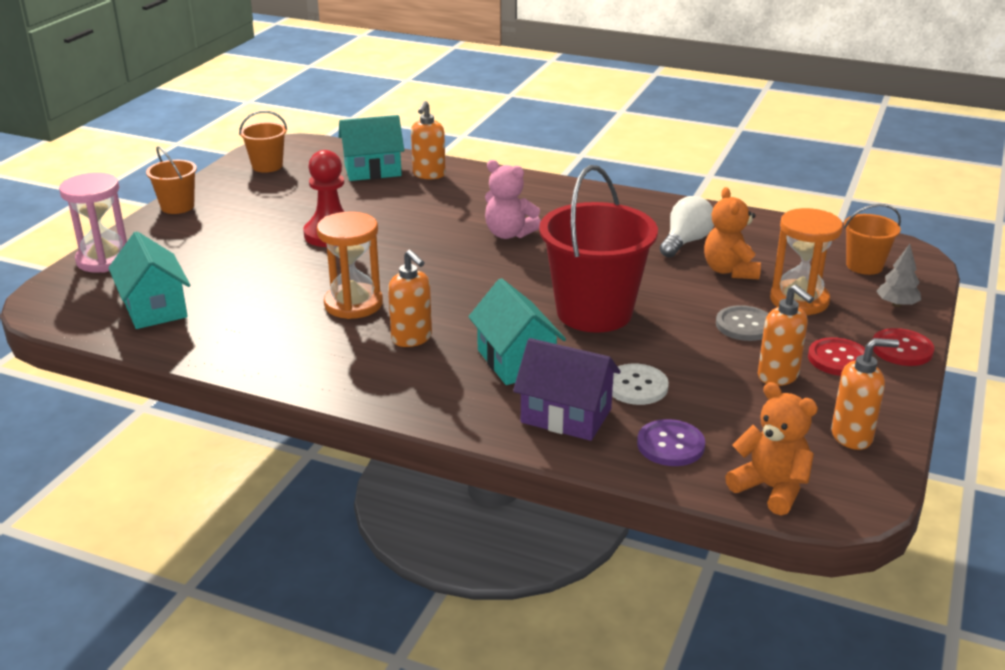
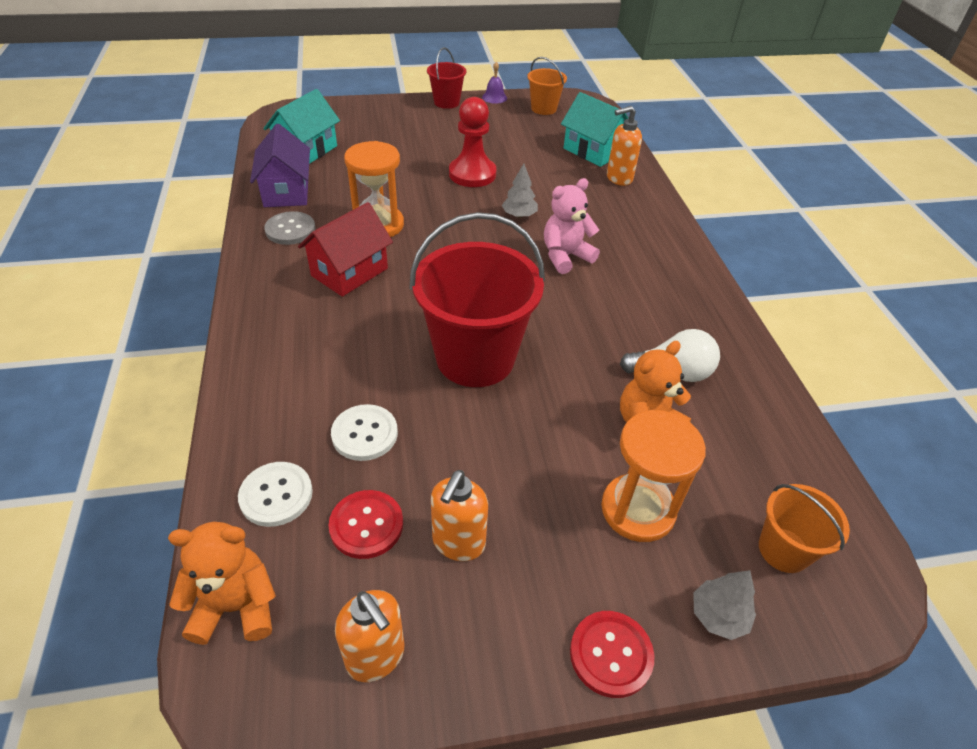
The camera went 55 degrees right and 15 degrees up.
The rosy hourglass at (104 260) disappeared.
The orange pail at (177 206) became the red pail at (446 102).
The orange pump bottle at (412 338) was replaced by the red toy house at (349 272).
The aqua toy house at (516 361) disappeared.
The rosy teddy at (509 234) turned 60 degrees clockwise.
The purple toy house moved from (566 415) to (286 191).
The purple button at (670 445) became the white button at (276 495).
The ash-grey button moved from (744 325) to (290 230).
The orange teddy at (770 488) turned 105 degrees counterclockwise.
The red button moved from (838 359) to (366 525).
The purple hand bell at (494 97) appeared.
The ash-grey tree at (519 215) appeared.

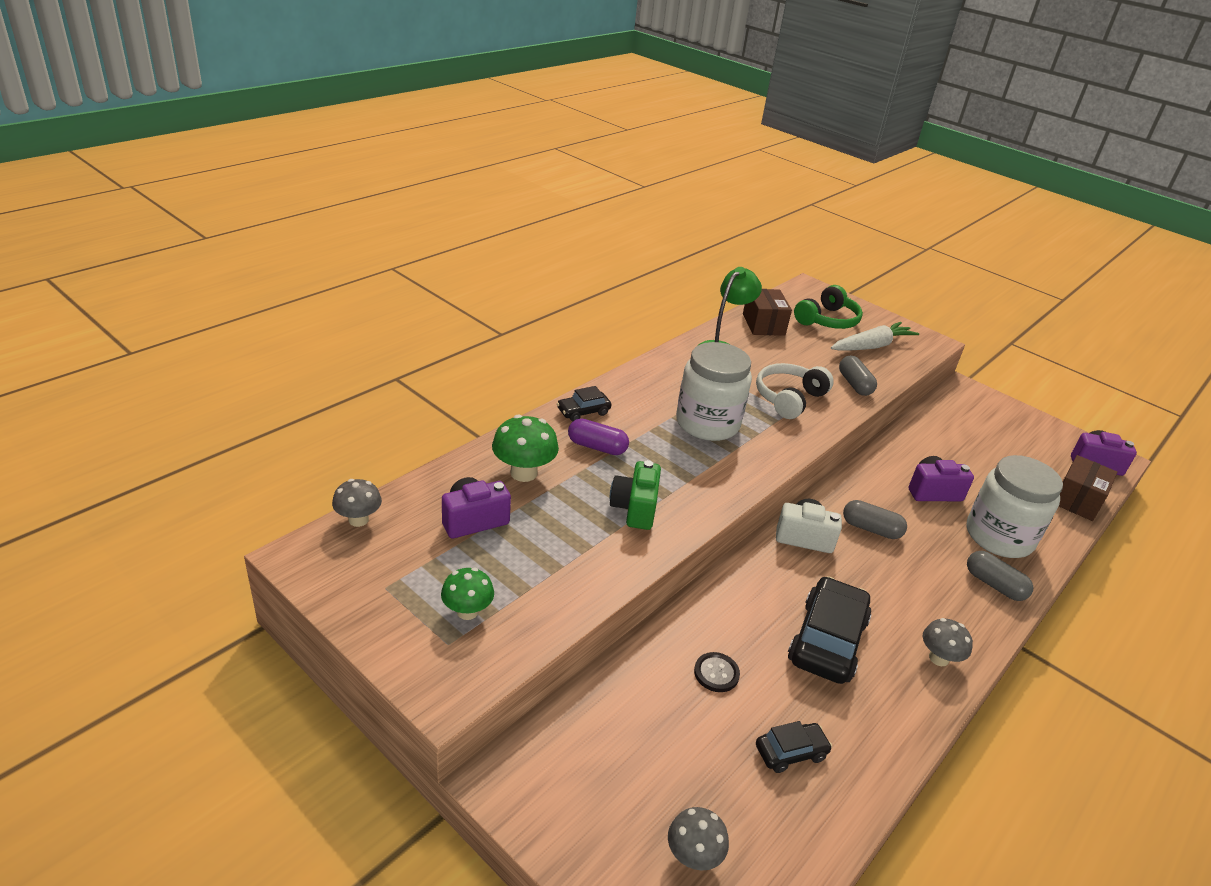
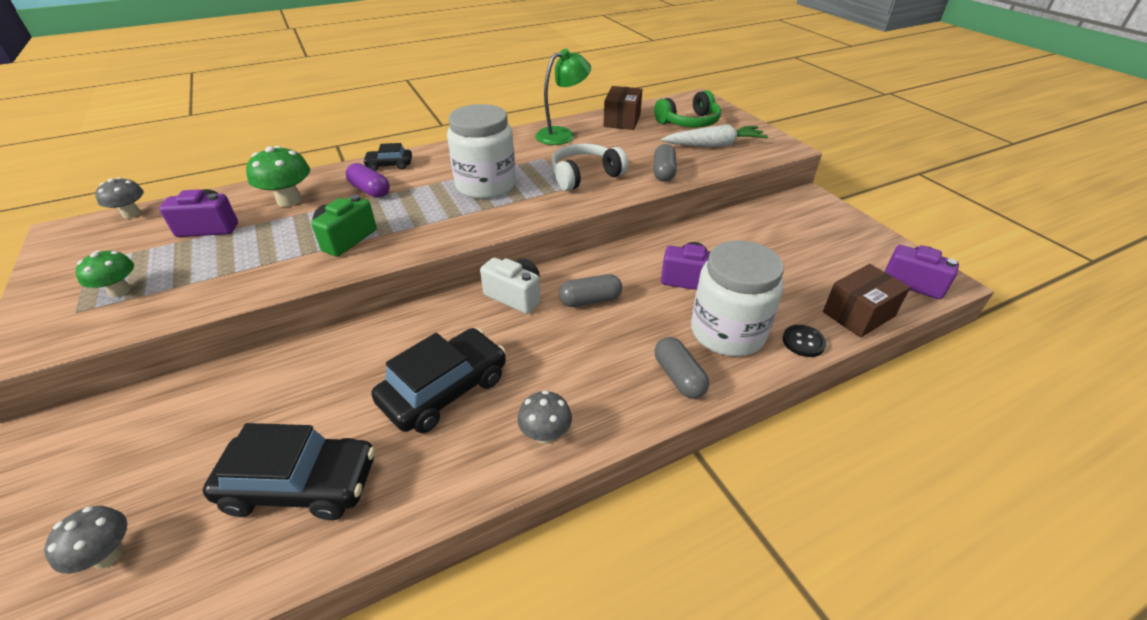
The camera went 25 degrees right and 5 degrees up.
The ebony button moved from (716 673) to (803 342).
The ebony car at (790 752) changed to 1.92 times the size.
The ash-grey capsule at (871 529) turned 60 degrees counterclockwise.

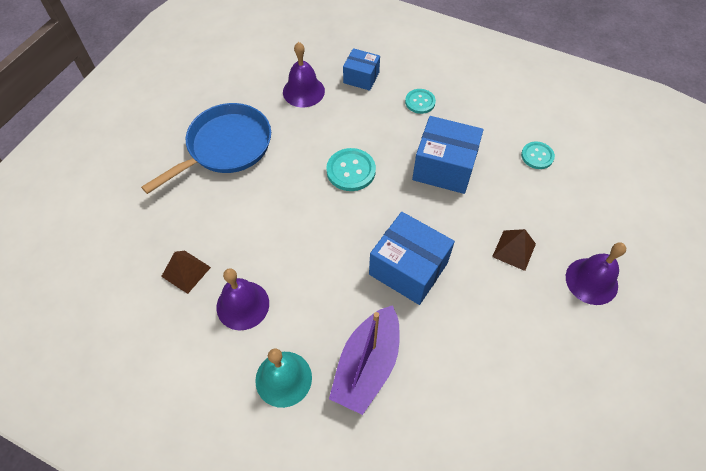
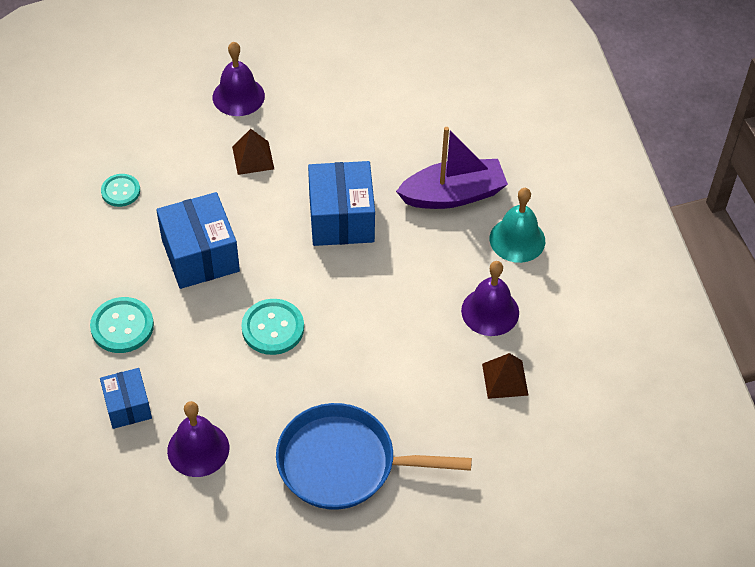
The camera went 130 degrees left and 5 degrees down.
The aqua button at (420 102) changed to 1.51 times the size.

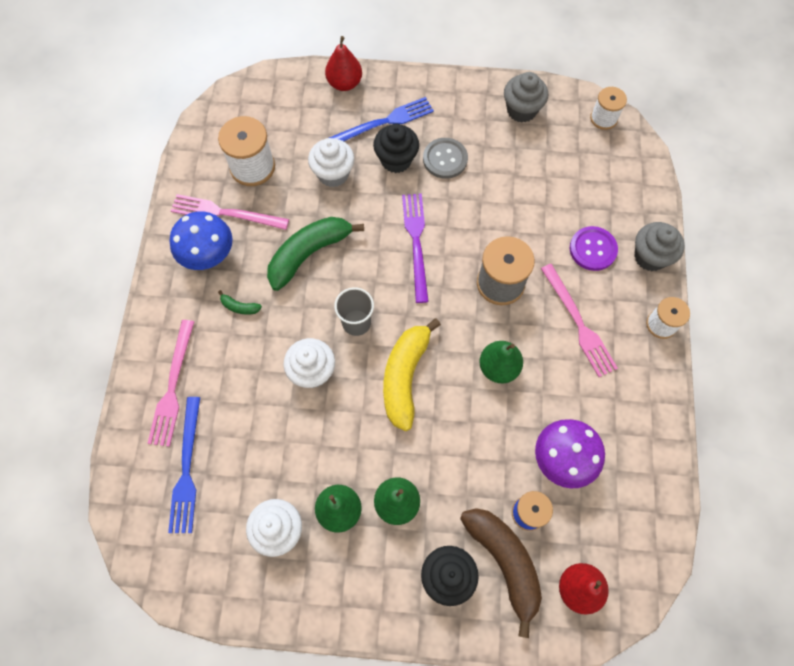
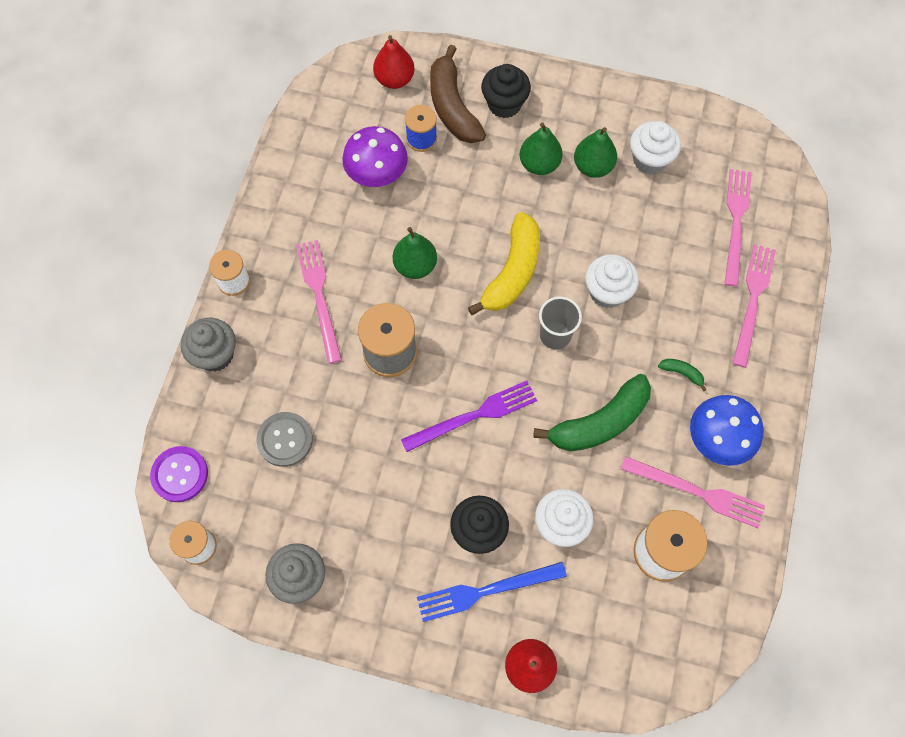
The camera went 170 degrees left and 0 degrees up.
The blue dinner fork at (187 469) became the rosy dinner fork at (736 222).
The purple dinner fork at (416 242) turned 120 degrees counterclockwise.
The ash-grey button moved from (445 159) to (285 440).
The purple button moved from (593 249) to (180 474).

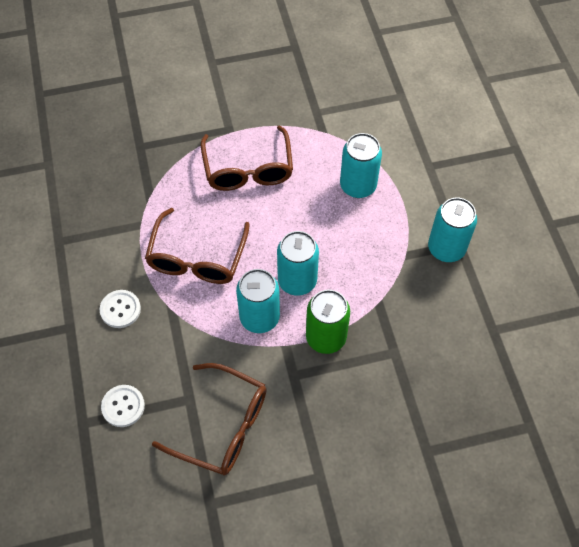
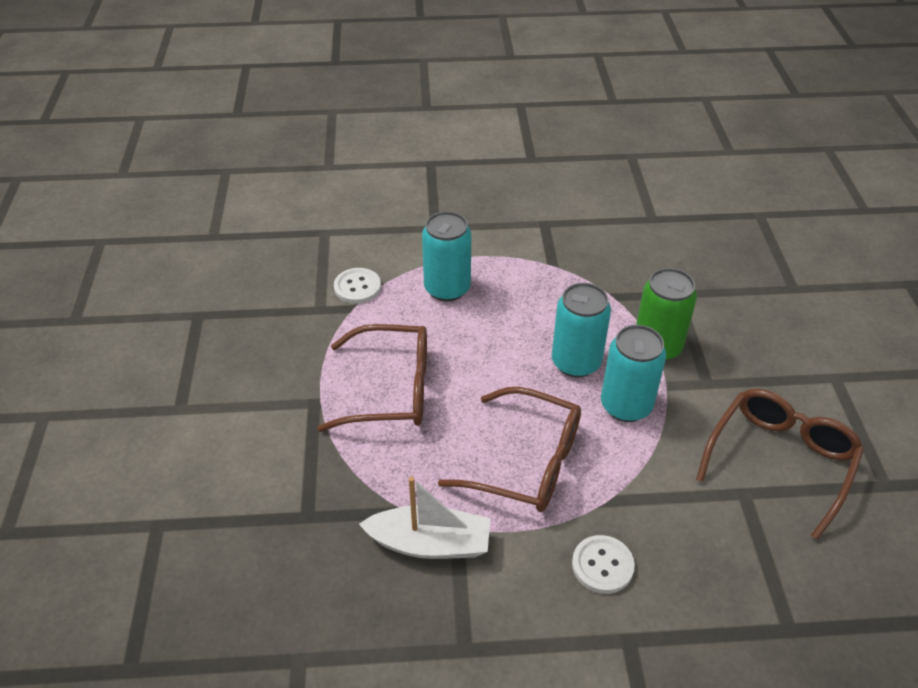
The camera went 80 degrees left and 15 degrees down.
The white button moved from (123 406) to (357 287).
The aqua can at (446 248) disappeared.
The white toy boat at (430 543) appeared.

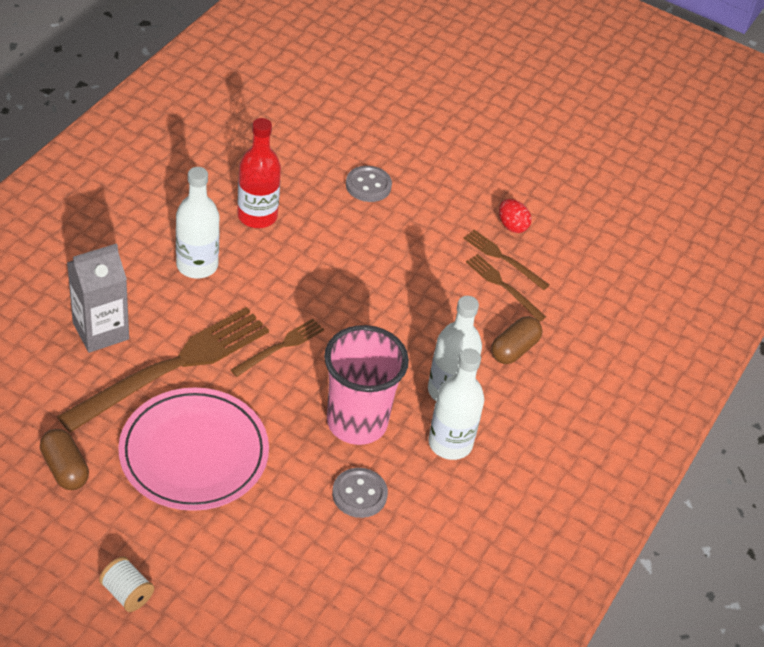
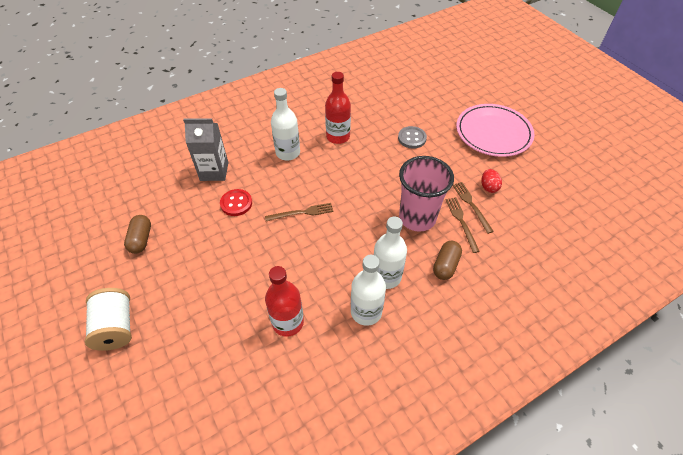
The camera went 35 degrees right and 5 degrees up.
The russet dinner fork at (173 367) was replaced by the red button at (236 203).
The white spool at (127 593) changed to 1.72 times the size.
The rosy dinner plate moved from (194 453) to (493 133).
The rosy tumbler moved from (357 422) to (417 218).
The ash-grey button at (359 494) was replaced by the red flask at (288 322).
The russet capsule at (514 349) turned 45 degrees counterclockwise.

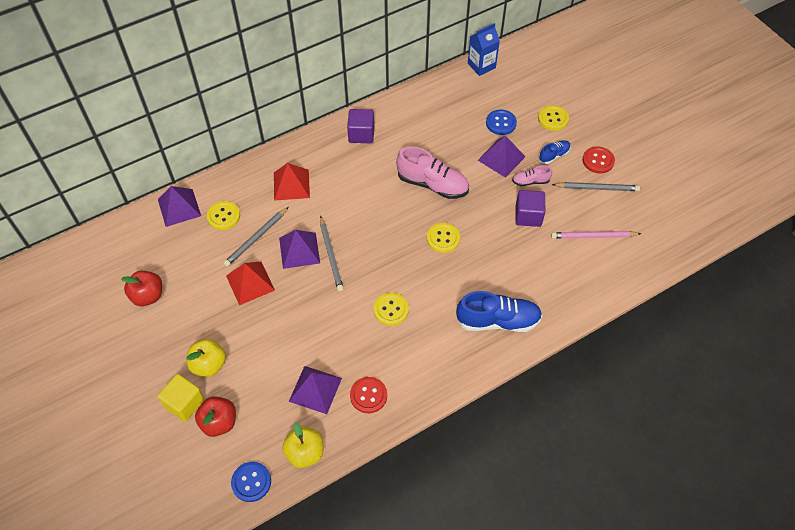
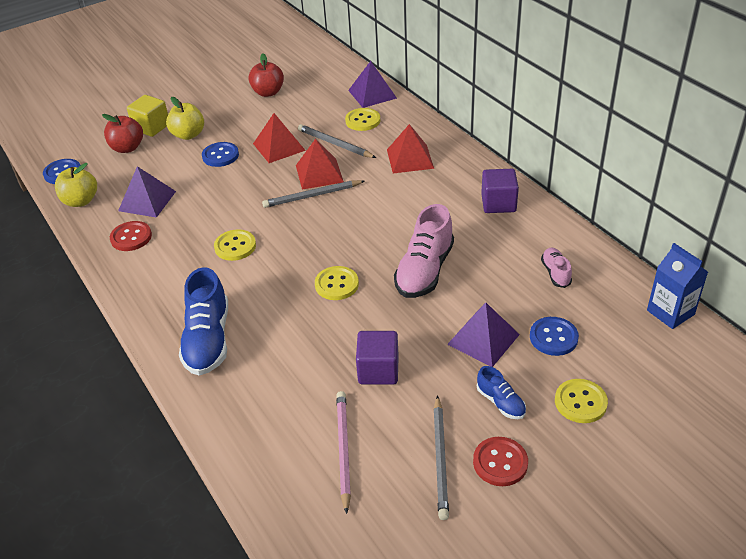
The camera went 90 degrees right and 15 degrees down.
The purple pyramid shape at (299 250) became the red pyramid shape at (319 173).
The rosy lace-up shoe moved from (530 181) to (555 273).
The blue button at (220 156) appeared.

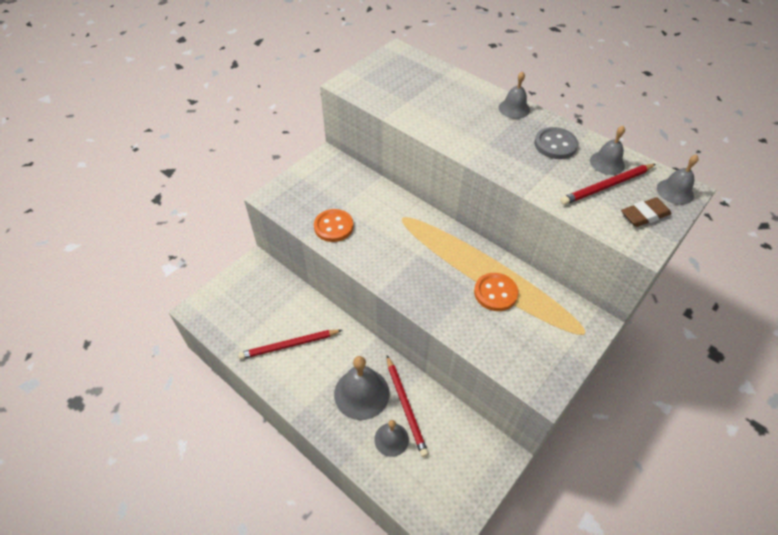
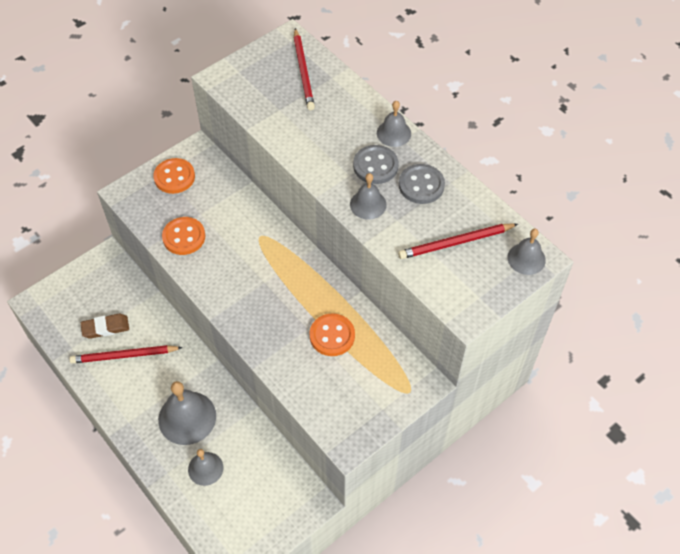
The camera went 10 degrees right and 5 degrees up.
The red lead pencil moved from (406 406) to (303 71).
The ash-grey hand bell moved from (607 163) to (368 204).
The russet eraser moved from (644 215) to (105 328).
The orange button at (174 177) appeared.
The ash-grey button at (375 166) appeared.

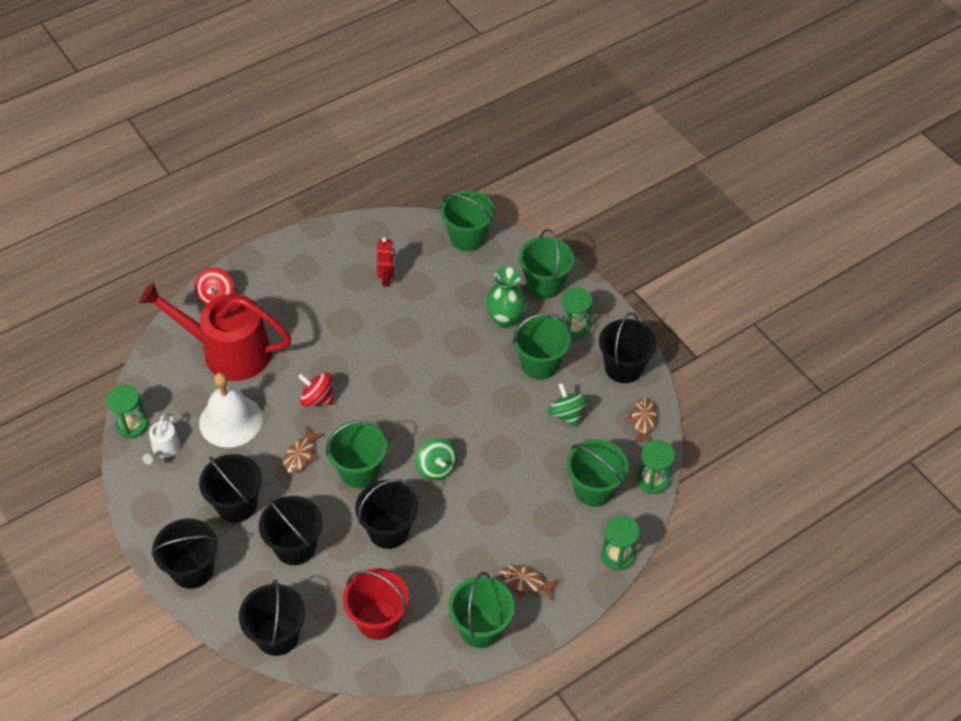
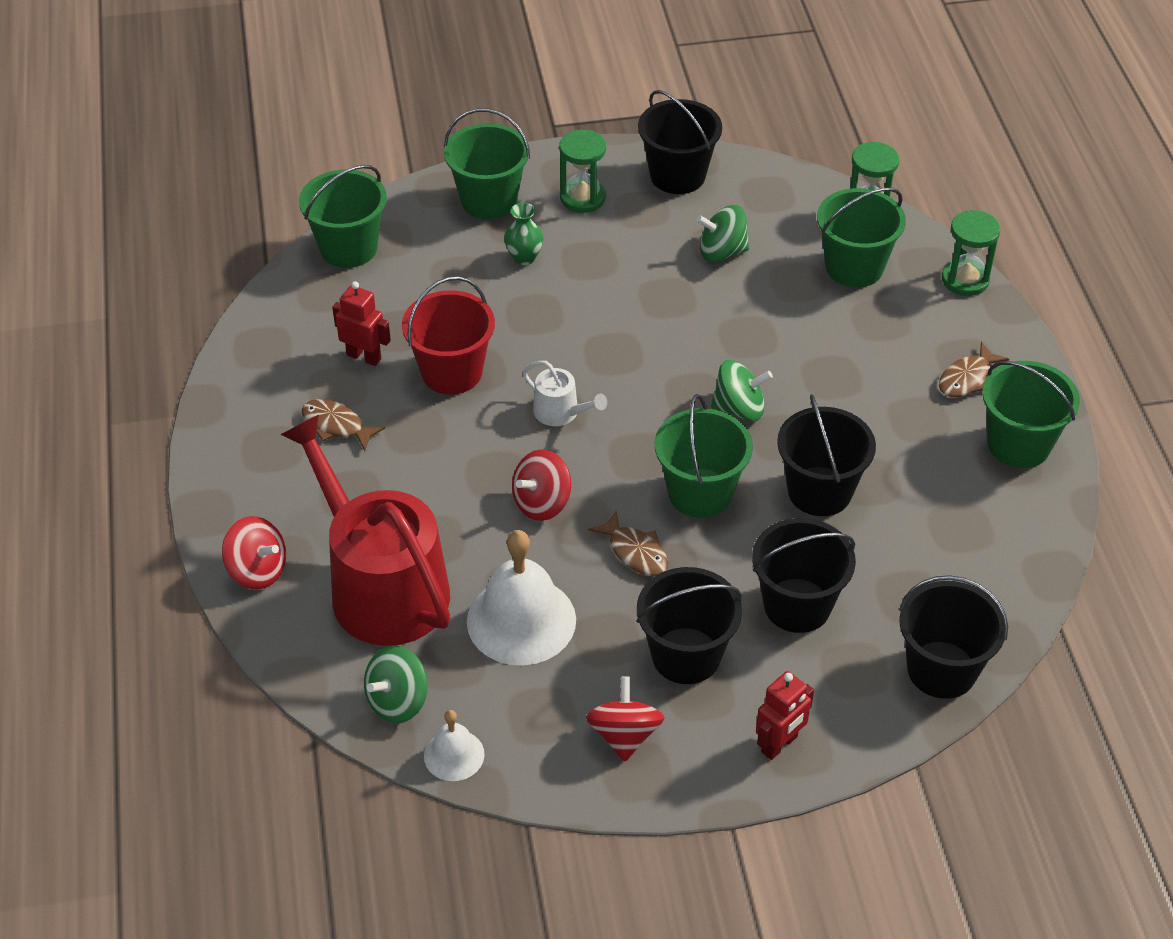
The camera went 65 degrees left and 5 degrees down.
The green hourglass at (132 425) was replaced by the white hand bell at (454 755).
The red watering pot at (228 351) turned 105 degrees clockwise.
The white watering pot moved from (164 449) to (561 412).
The ebony pail at (192 569) was replaced by the red toy robot at (779 744).
The red pail moved from (378 620) to (452 372).
The green tall vase at (505 319) changed to 0.61 times the size.
The green pail at (539 364) disappeared.
The russet fish figure moved from (643 421) to (336 425).
The green toy top at (398 701) appeared.
The red toy top at (624 735) appeared.

